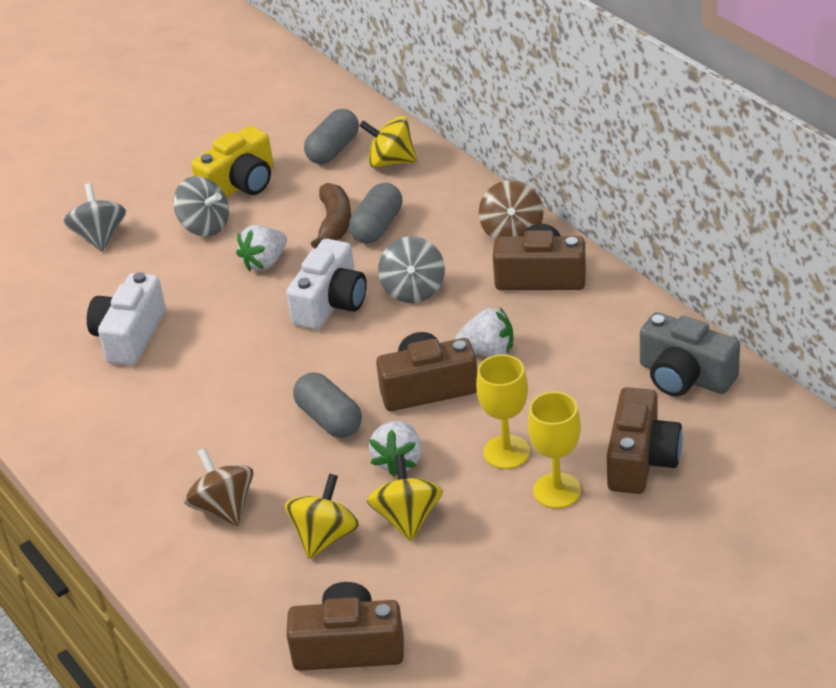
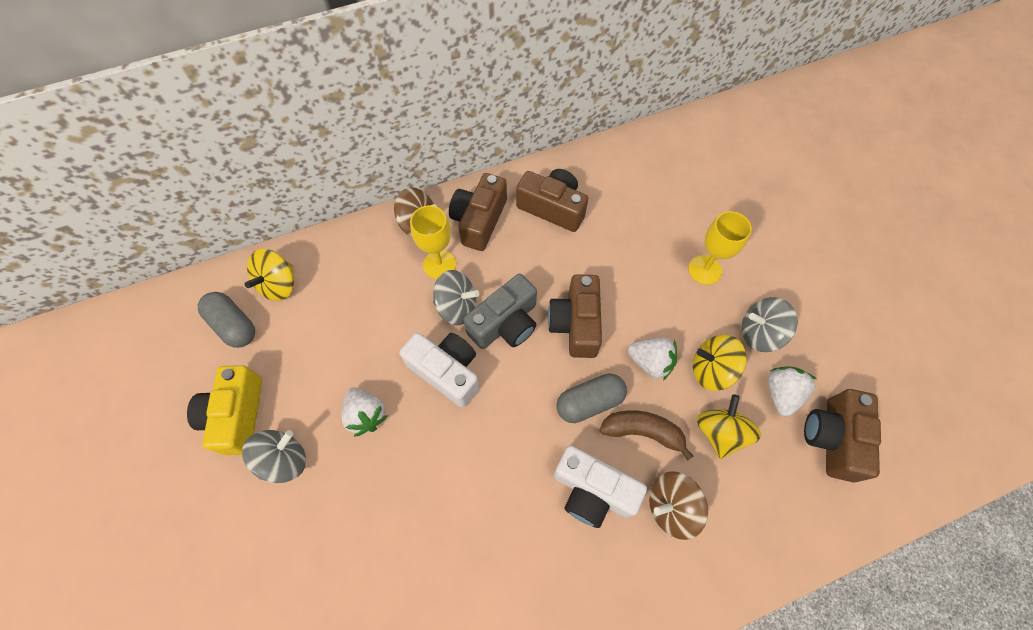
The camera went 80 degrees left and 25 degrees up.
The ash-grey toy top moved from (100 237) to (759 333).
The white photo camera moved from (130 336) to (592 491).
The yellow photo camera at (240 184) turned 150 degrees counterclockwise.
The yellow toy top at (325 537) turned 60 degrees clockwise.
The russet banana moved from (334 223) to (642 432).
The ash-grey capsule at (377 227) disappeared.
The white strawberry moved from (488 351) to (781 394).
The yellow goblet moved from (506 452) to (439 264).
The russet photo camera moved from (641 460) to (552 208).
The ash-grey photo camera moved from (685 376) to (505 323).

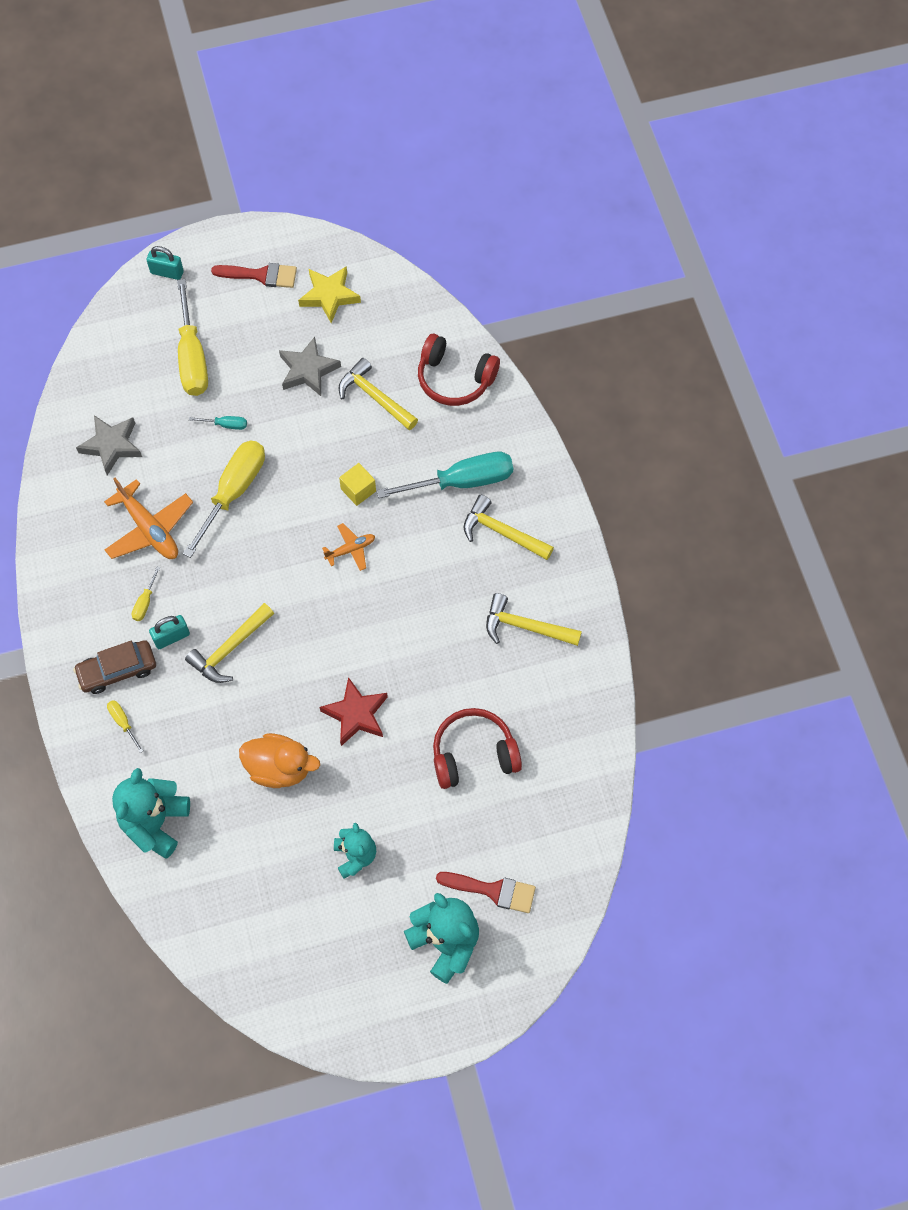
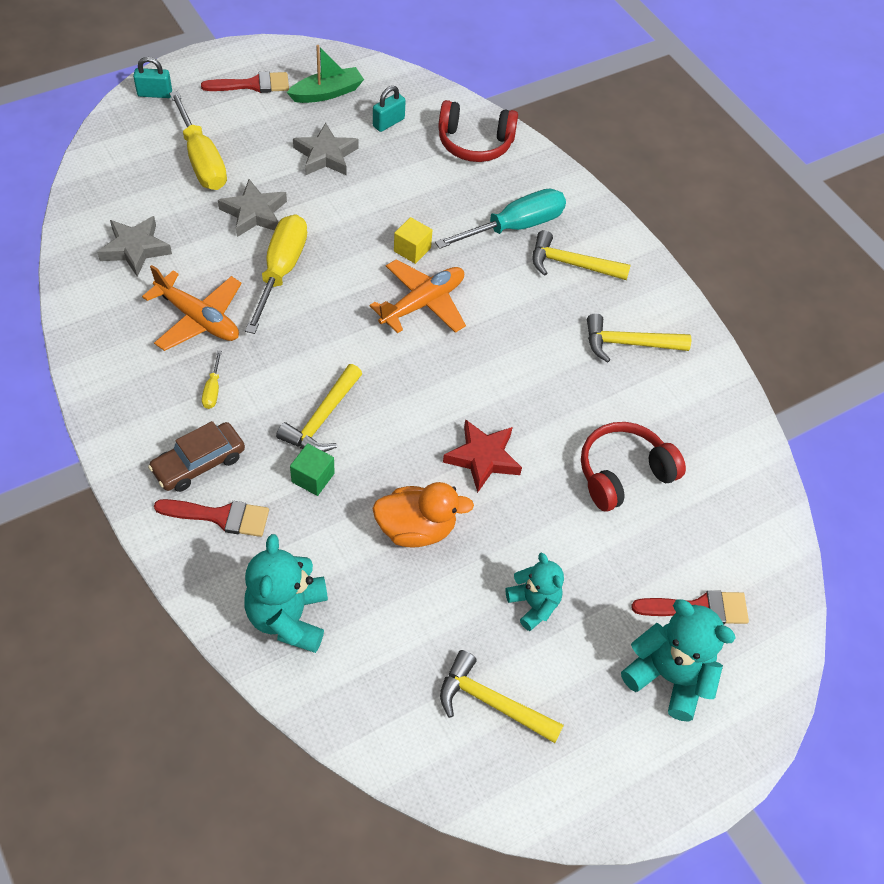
The camera went 20 degrees left and 10 degrees down.
The yellow screwdriver at (123 723) was replaced by the red brush at (220 516).
The aqua lock moved from (171 637) to (388 123).
The aqua screwdriver at (225 425) was replaced by the ash-grey star shape at (254 213).
The yellow star shape at (329 296) was replaced by the green toy boat at (327 93).
The orange toy plane at (350 549) changed to 1.81 times the size.
The yellow hammer moved from (375 397) to (492 702).
The green block at (313 477) appeared.

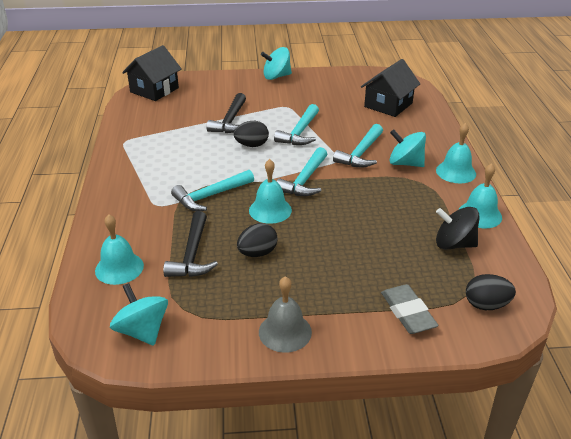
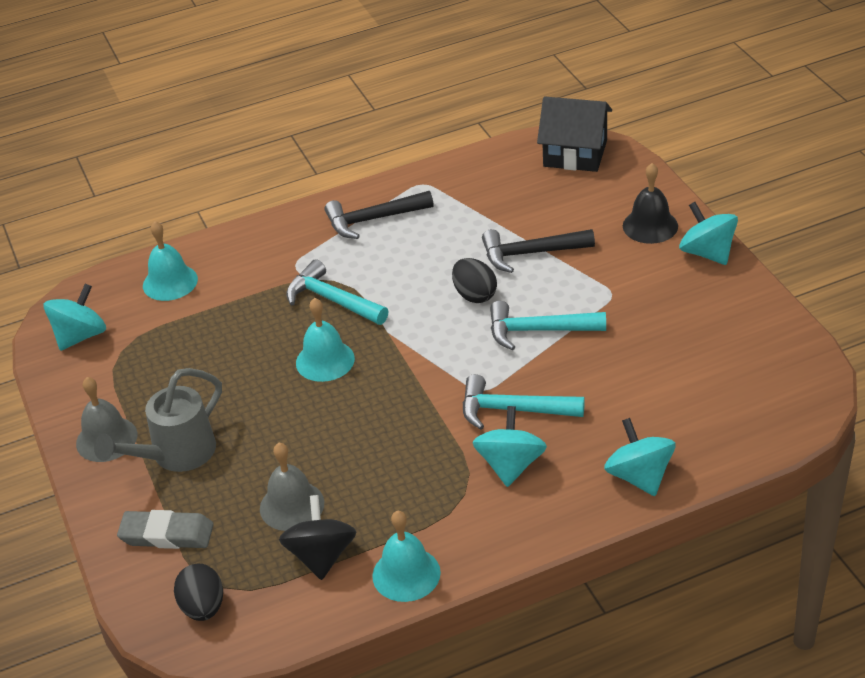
The camera went 75 degrees right and 5 degrees up.
The ebony hammer moved from (192 254) to (373 219).
The ebony egg shape at (257 253) disappeared.
The aqua hammer at (304 180) disappeared.
The ebony toy house at (388 105) disappeared.
The ash-grey eraser at (408 312) turned 45 degrees clockwise.
The aqua hand bell at (456 172) disappeared.
The ash-grey watering pot at (176 454) appeared.
The ash-grey hand bell at (292 505) appeared.
The aqua toy top at (639 476) appeared.
The ebony hand bell at (650 226) appeared.

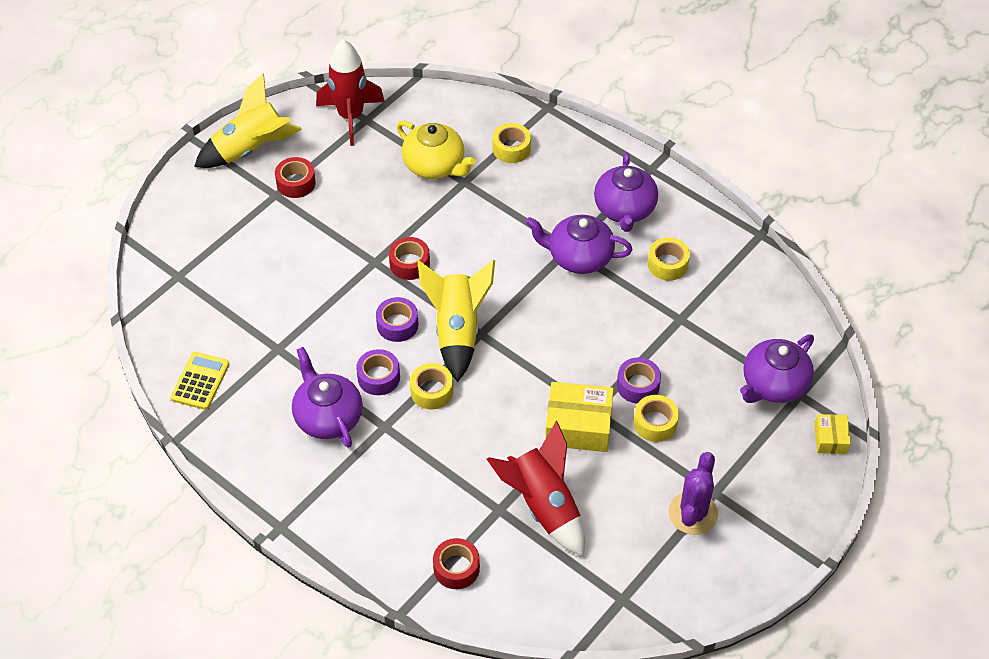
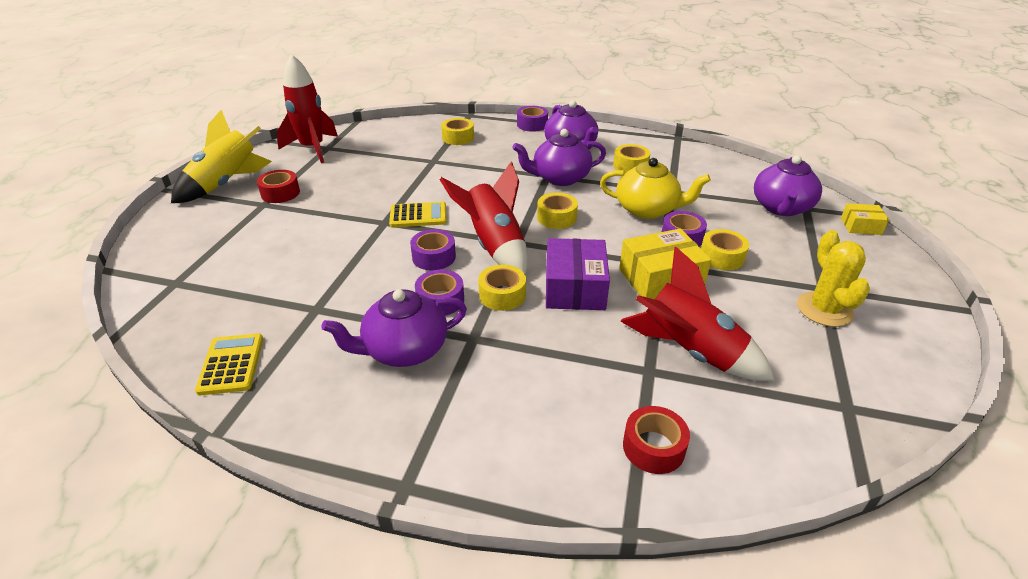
The camera went 25 degrees left and 15 degrees down.
The purple teapot at (328 417) turned 60 degrees counterclockwise.
The red sticky tape at (409 264) was replaced by the yellow adding machine at (418 215).
The yellow teapot moved from (435 165) to (647 209).
The yellow spaceship at (457 331) became the red spaceship at (494 246).
The purple cactus at (693 513) became the yellow cactus at (824 309).
The yellow package at (830 439) turned 60 degrees counterclockwise.
The purple sticky tape at (532 124) appeared.
The yellow sticky tape at (556 218) appeared.
The purple package at (574 288) appeared.

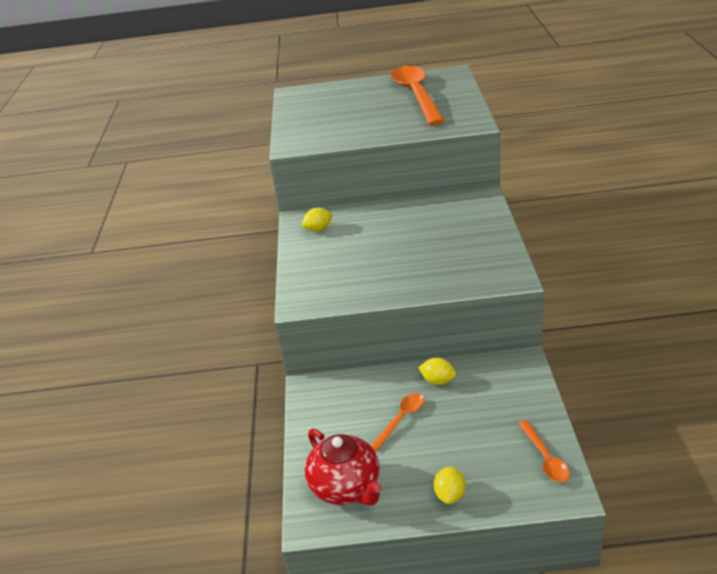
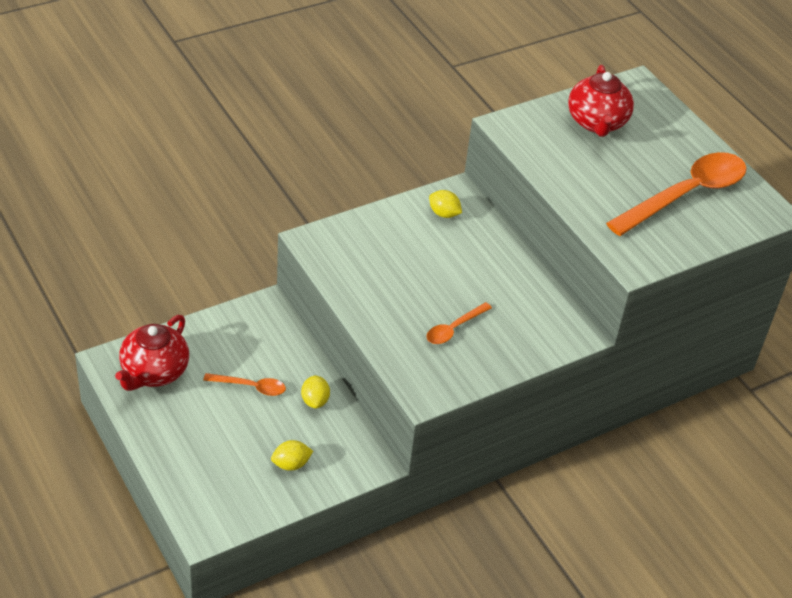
The camera went 55 degrees right and 10 degrees up.
The yellow toy lemon moved from (450 495) to (291 464).
The orange tablespoon moved from (545 458) to (454 329).
The red teapot at (597 123) appeared.

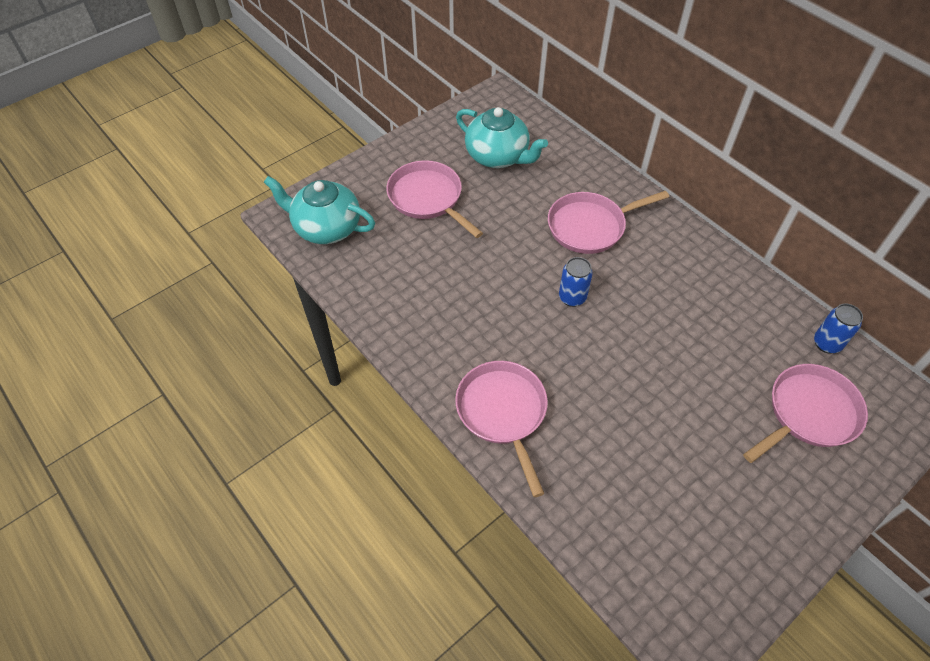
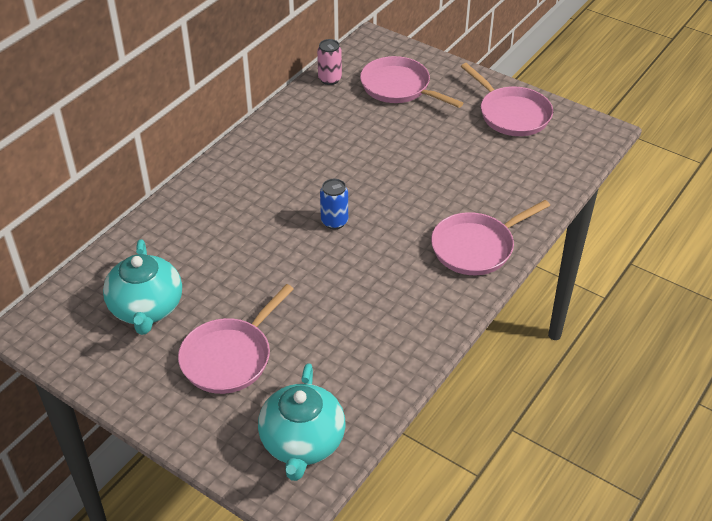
The camera went 105 degrees left and 10 degrees down.
The aqua teapot at (498 156) turned 150 degrees clockwise.
The rosy pan moved from (590 226) to (511 114).
The blue can at (827 343) became the rosy can at (330 79).

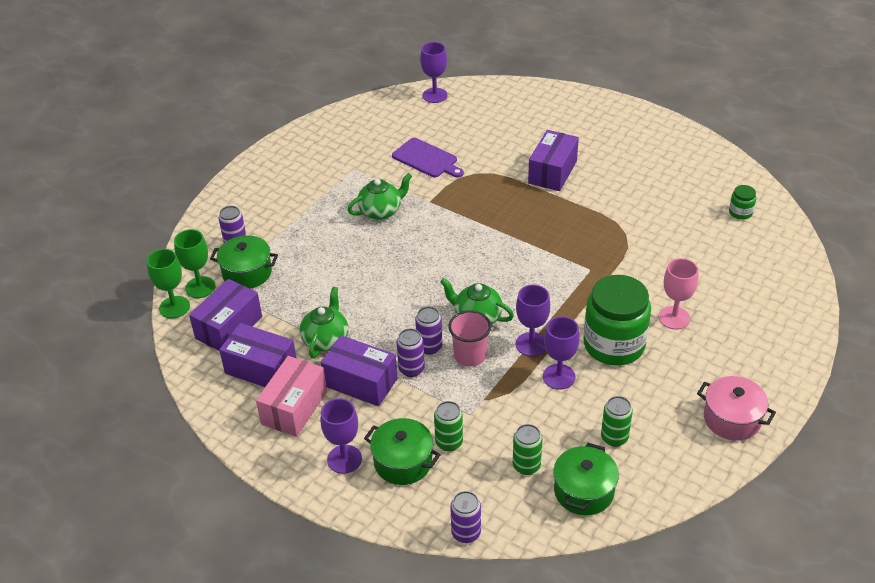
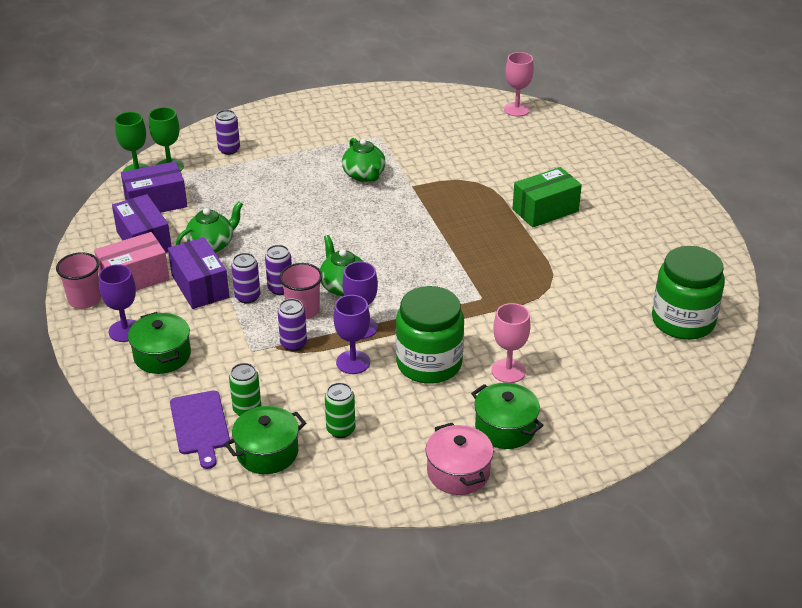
The camera went 35 degrees right and 5 degrees down.
The green cooking pot moved from (247 273) to (505 428).
The green teapot at (381 211) turned 60 degrees clockwise.
The purple bread board moved from (426 159) to (200 425).
The purple goblet at (435 95) became the rosy goblet at (516 109).
The green can at (449 442) disappeared.
The purple can moved from (466 533) to (293 344).
The purple package at (552 172) became the green package at (545 210).
The green jam jar at (740 212) changed to 2.33 times the size.
The rosy tumbler at (84 300) appeared.

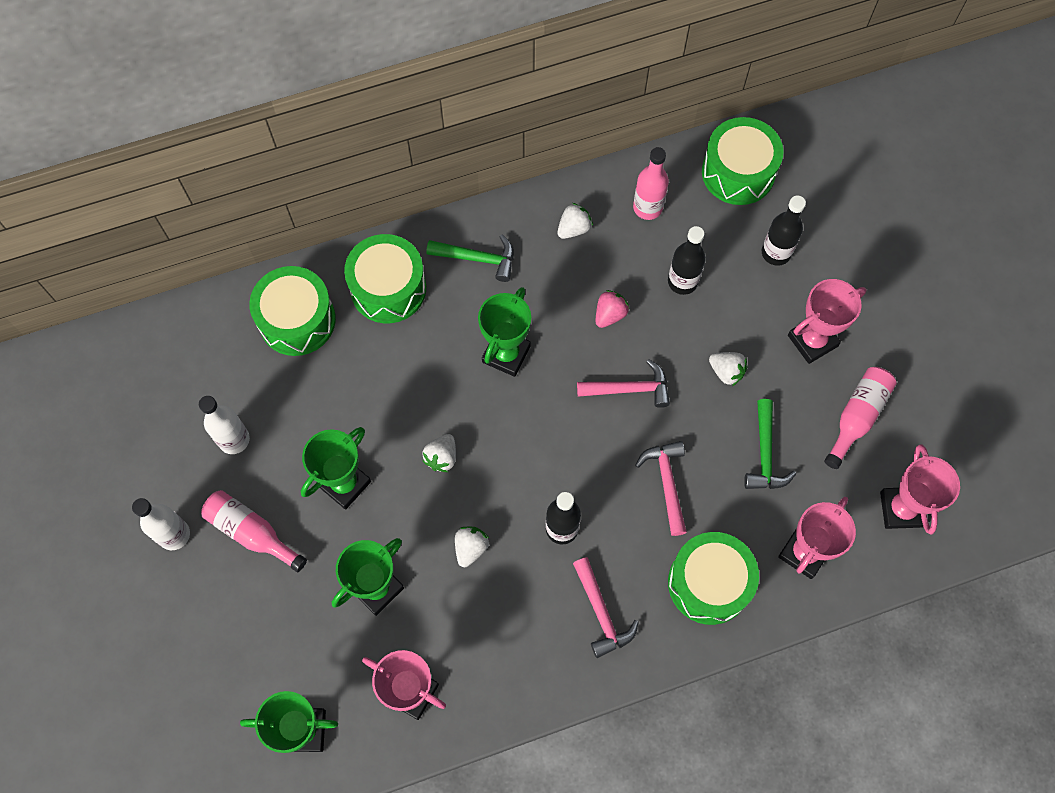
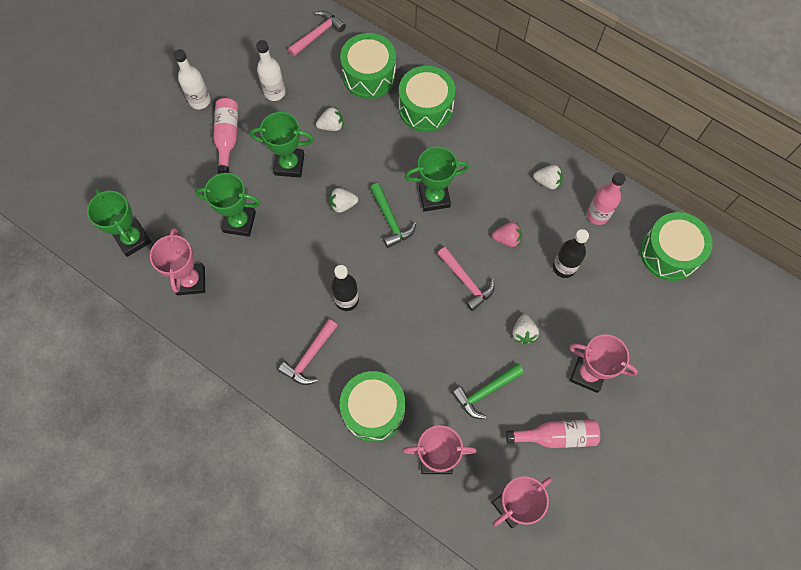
The camera went 55 degrees right and 0 degrees up.
The green hammer moved from (478 258) to (390 220).
The white strawberry moved from (470 548) to (331 126).
The rosy hammer moved from (667 483) to (318 34).
The ebony flask at (776 253) disappeared.

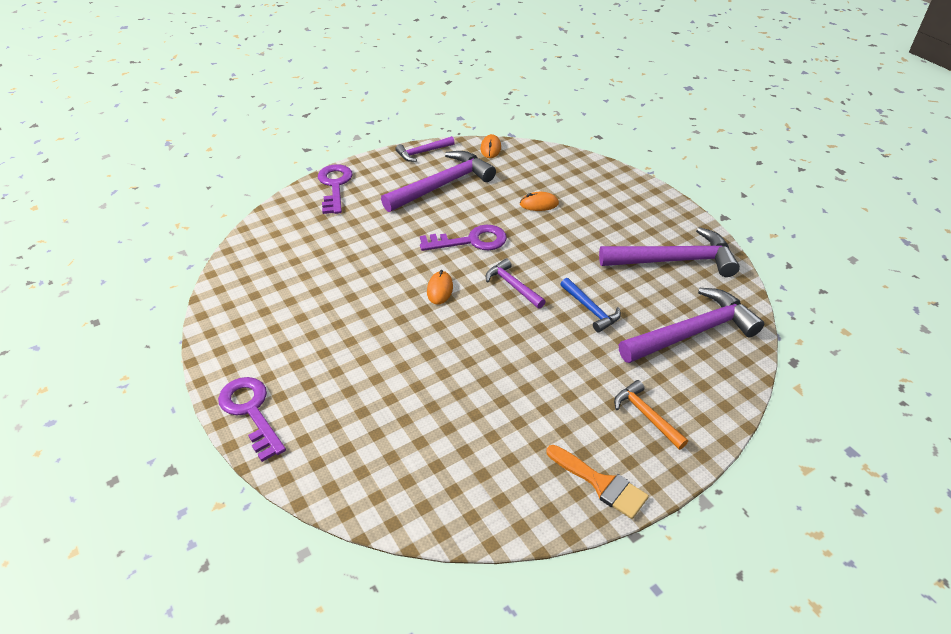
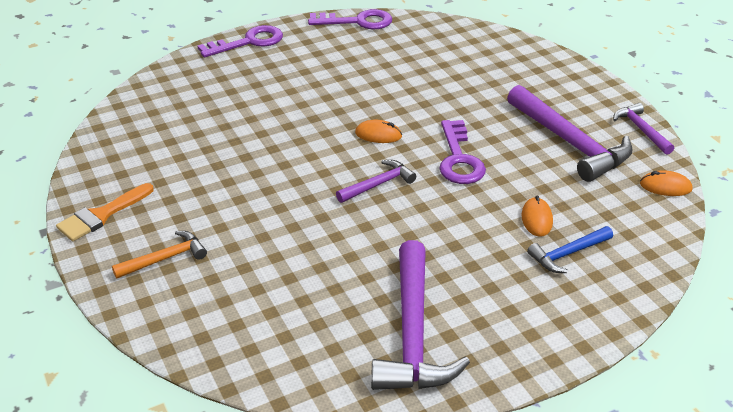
The camera went 95 degrees right and 5 degrees down.
The purple door key moved from (335 186) to (358 21).
The blue hammer moved from (591 310) to (567 254).
The purple hammer at (693 332) disappeared.

